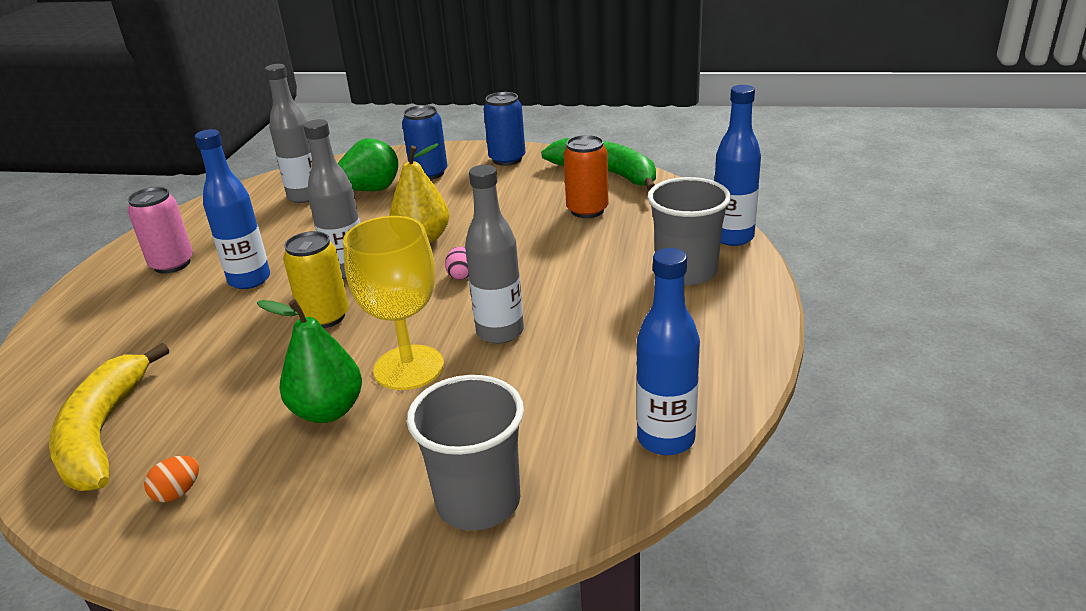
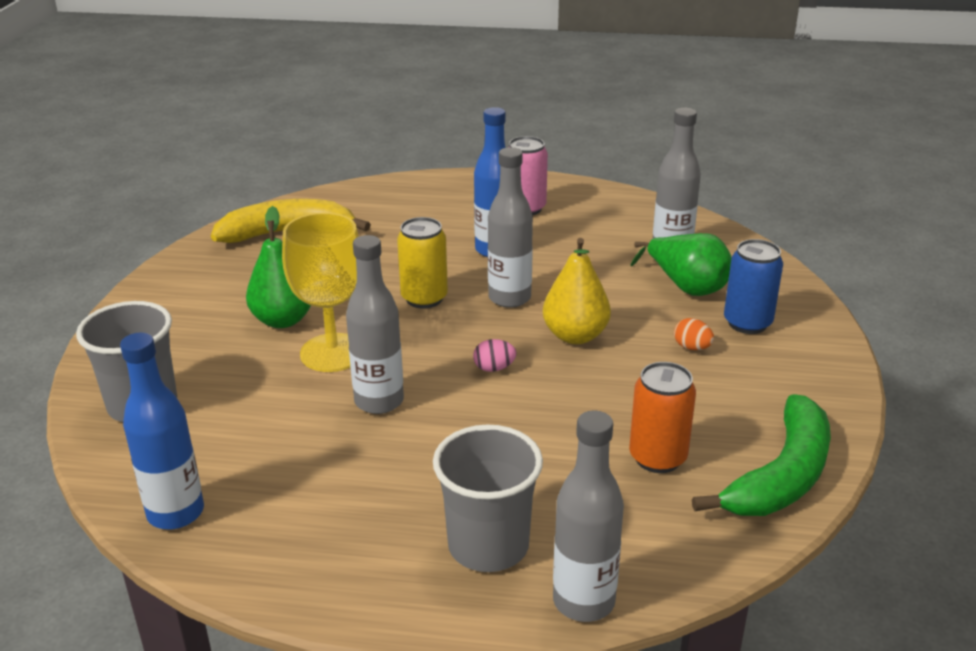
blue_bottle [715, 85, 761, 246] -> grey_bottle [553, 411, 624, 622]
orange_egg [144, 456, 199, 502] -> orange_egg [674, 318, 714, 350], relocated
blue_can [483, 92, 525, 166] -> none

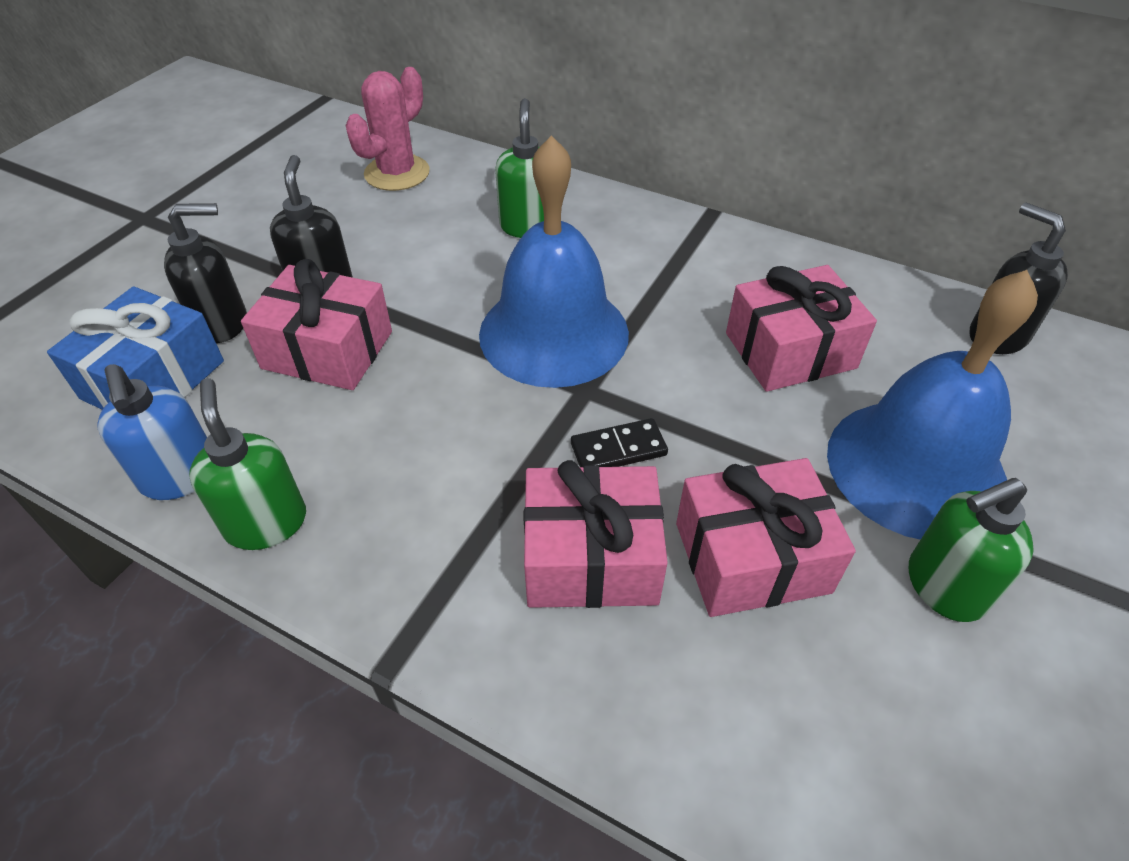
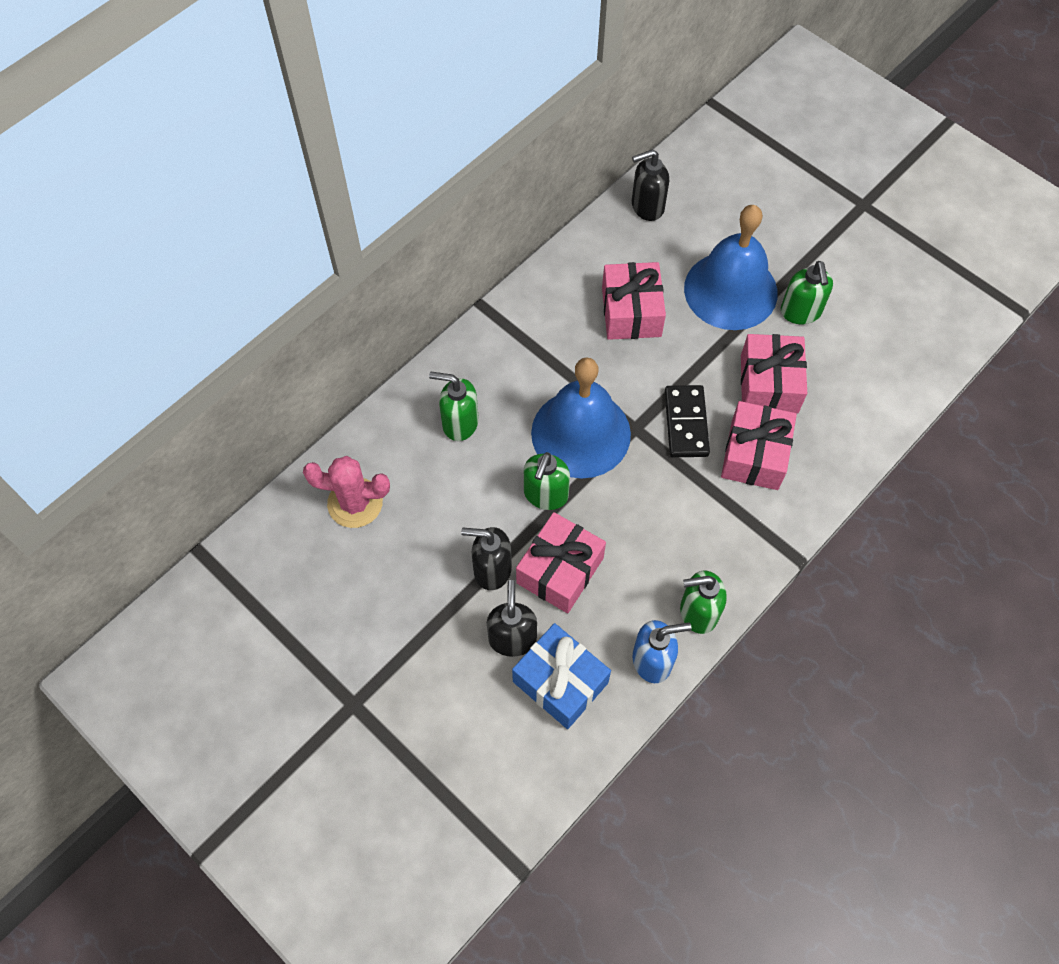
pink_cactus [345, 67, 430, 191] -> pink_cactus [303, 456, 390, 528], 45 degrees counterclockwise
none -> green_soap_dispenser [524, 452, 570, 510]
black_domino [571, 418, 668, 467] -> black_domino [665, 385, 710, 457], x1.51

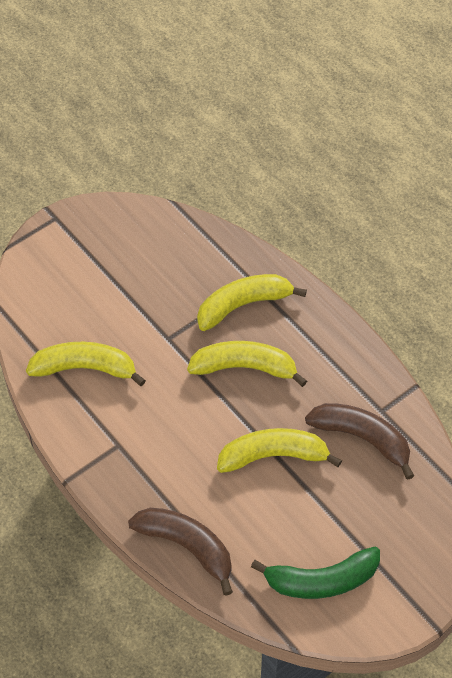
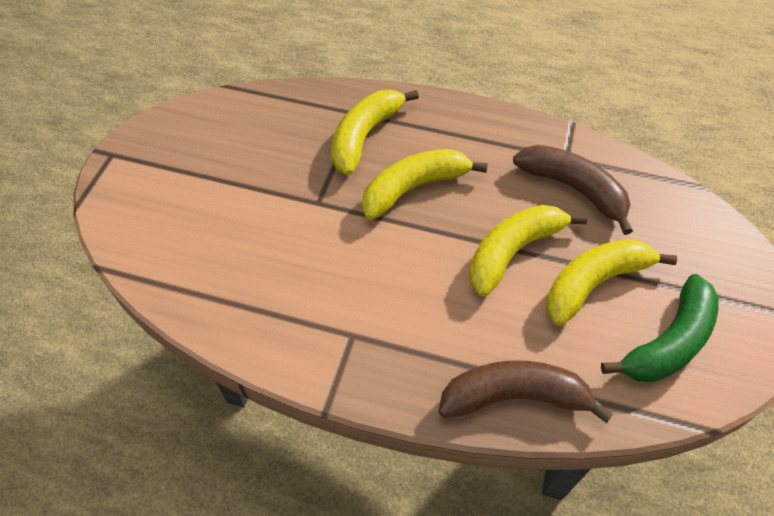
brown_banana [305, 403, 414, 480] -> brown_banana [513, 145, 633, 235], 45 degrees clockwise
yellow_banana [26, 342, 146, 386] -> yellow_banana [546, 239, 677, 326], relocated

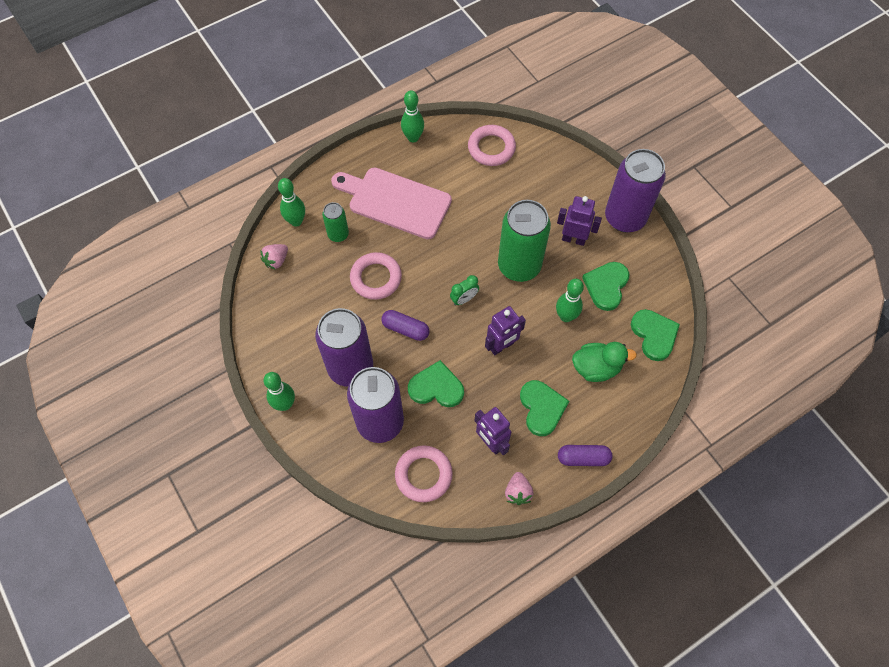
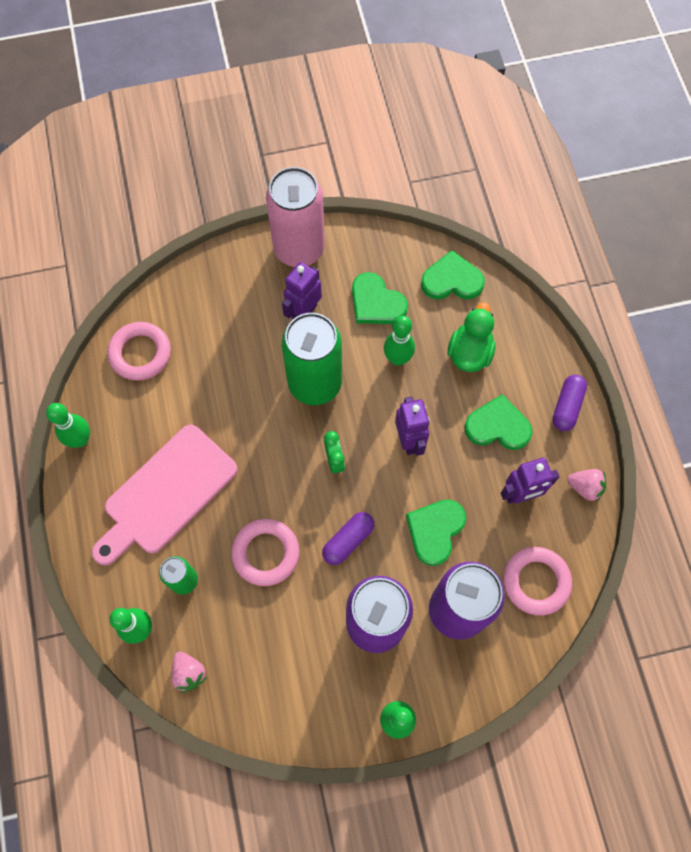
purple_can [605, 149, 666, 233] -> pink_can [266, 167, 325, 267]

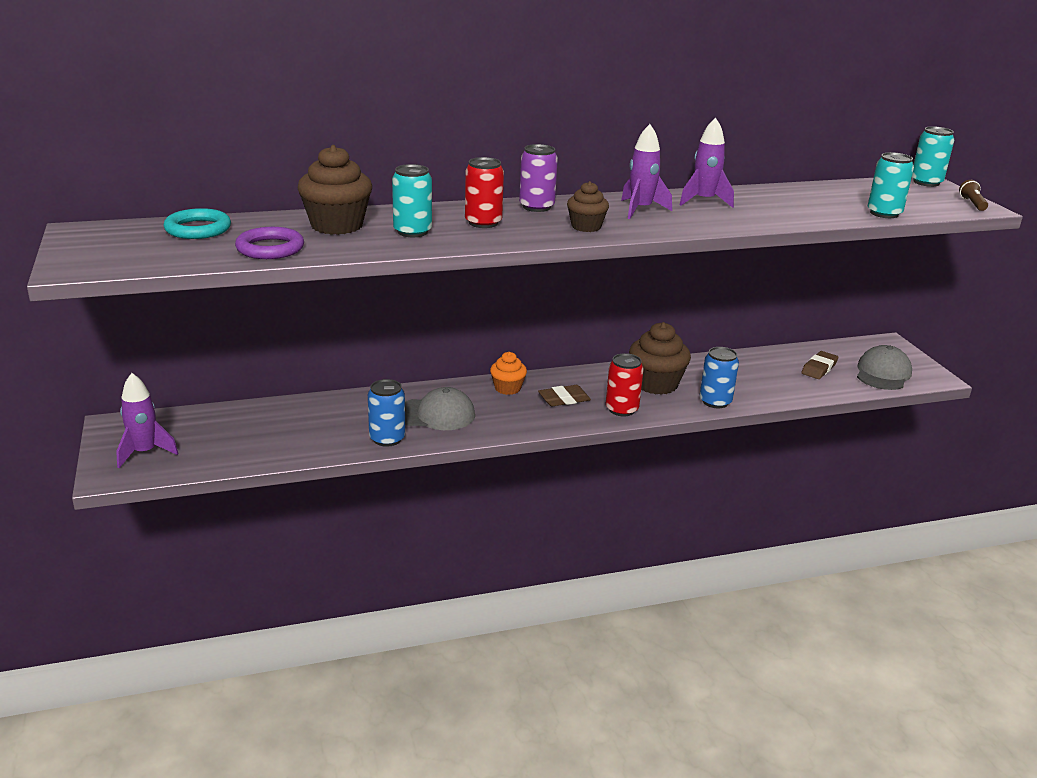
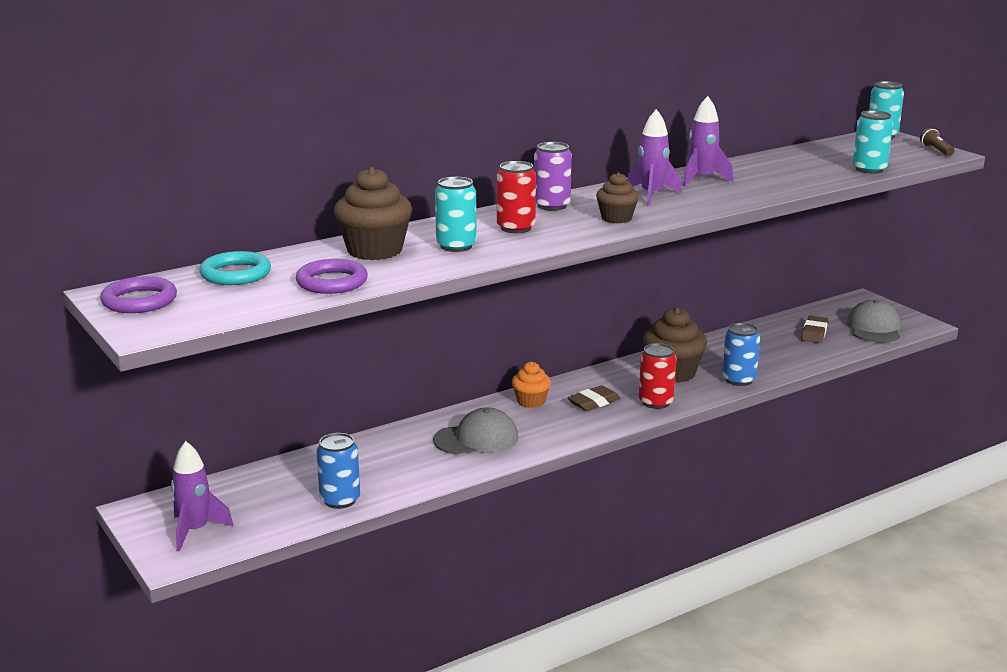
none -> purple_ring [100, 276, 177, 313]
blue_can [368, 379, 405, 447] -> blue_can [316, 433, 360, 509], relocated

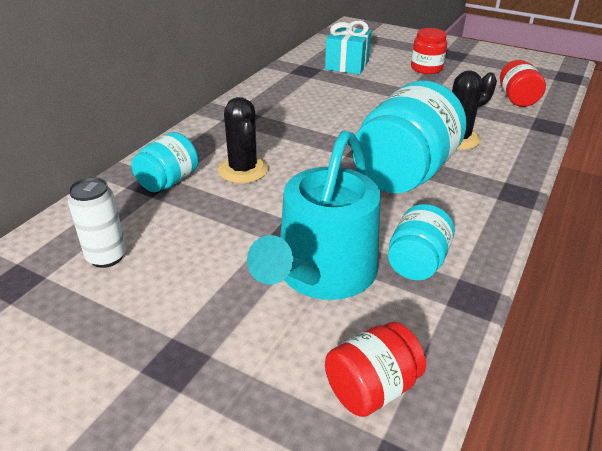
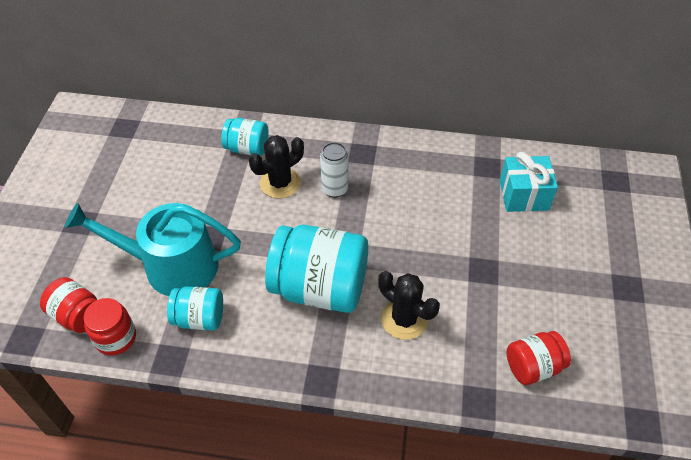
red_jar [411, 28, 447, 74] -> red_jar [83, 298, 136, 356], relocated
white_can [68, 177, 126, 268] -> white_can [320, 142, 348, 198], relocated

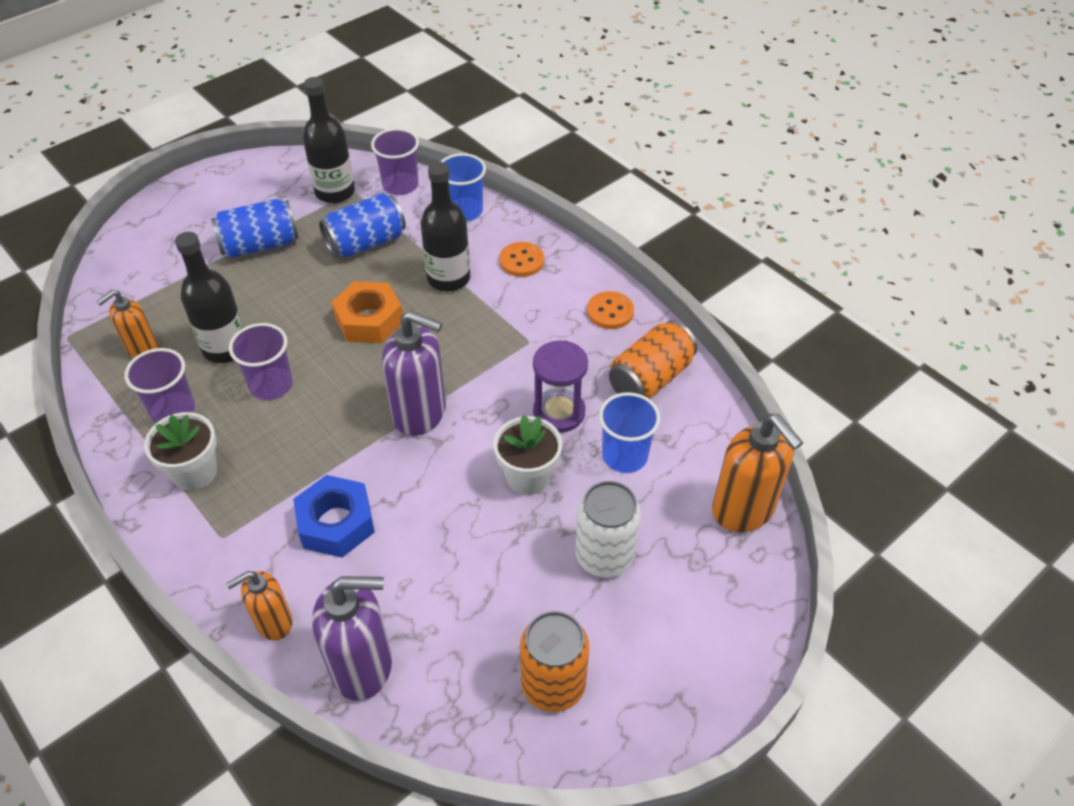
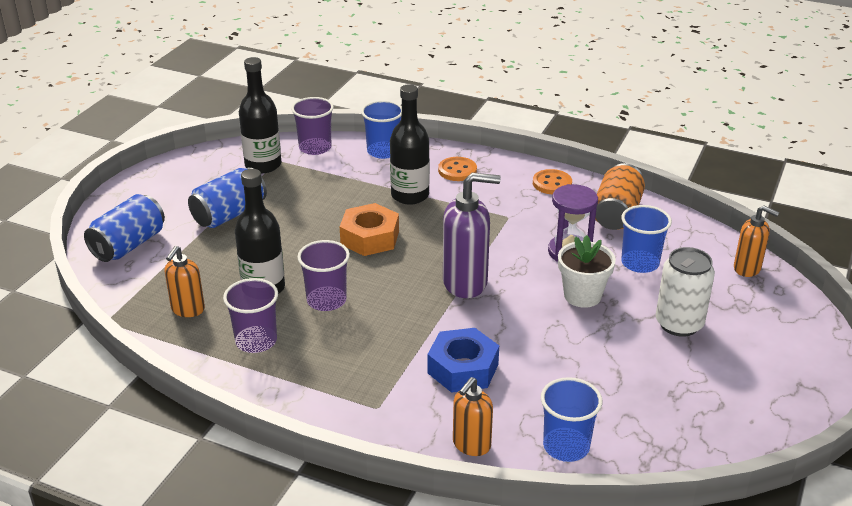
blue_can [319, 193, 406, 258] -> blue_can [84, 194, 165, 262], relocated
purple_soap_dispenser [312, 576, 392, 701] -> blue_cup [541, 377, 602, 462]
orange_soap_dispenser [712, 414, 803, 532] -> orange_soap_dispenser [734, 205, 779, 277], x0.60
white_flower_pot [144, 412, 217, 491] -> none
orange_can [520, 611, 589, 712] -> none

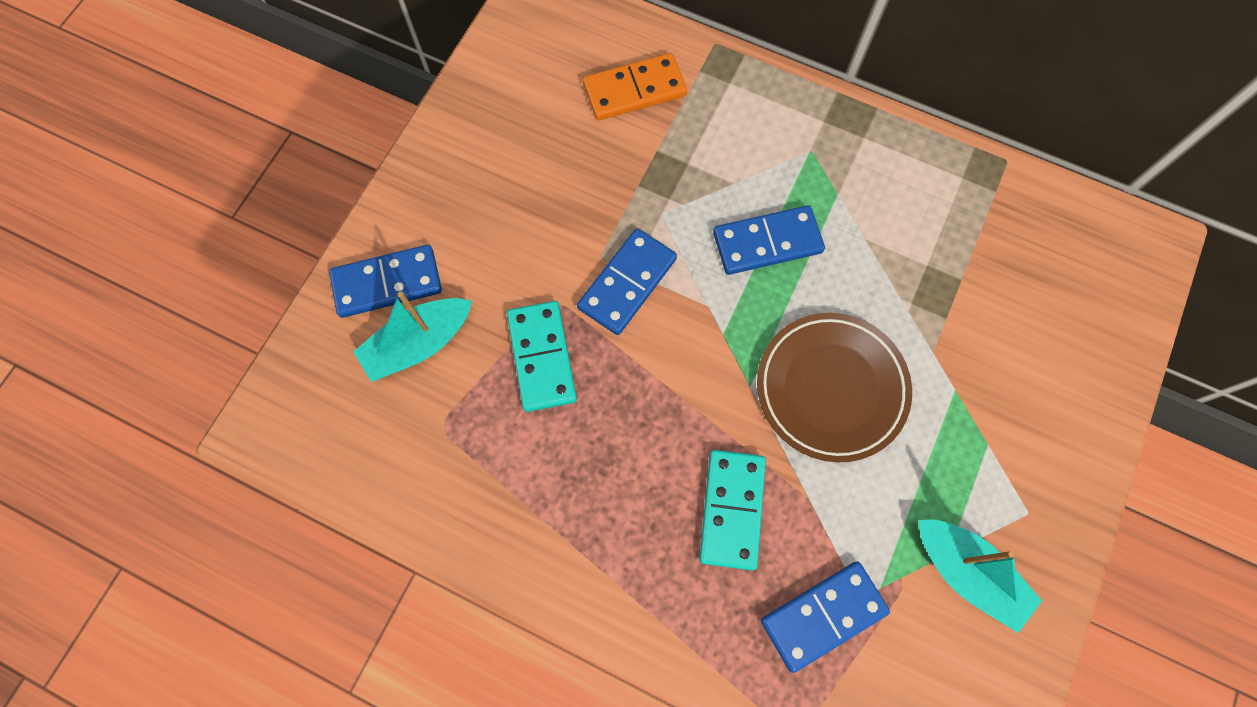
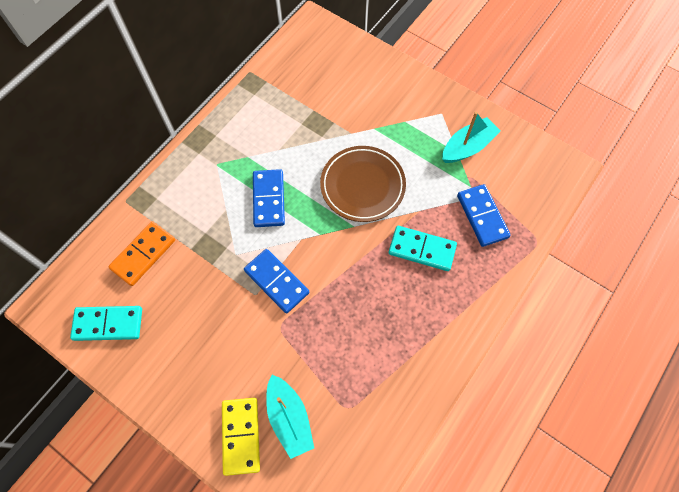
turquoise_domino [507, 301, 577, 412] -> turquoise_domino [70, 306, 142, 341], relocated
orange_domino [583, 53, 687, 121] -> orange_domino [108, 221, 175, 286], 45 degrees clockwise
blue_domino [329, 245, 442, 318] -> yellow_domino [222, 398, 260, 476]

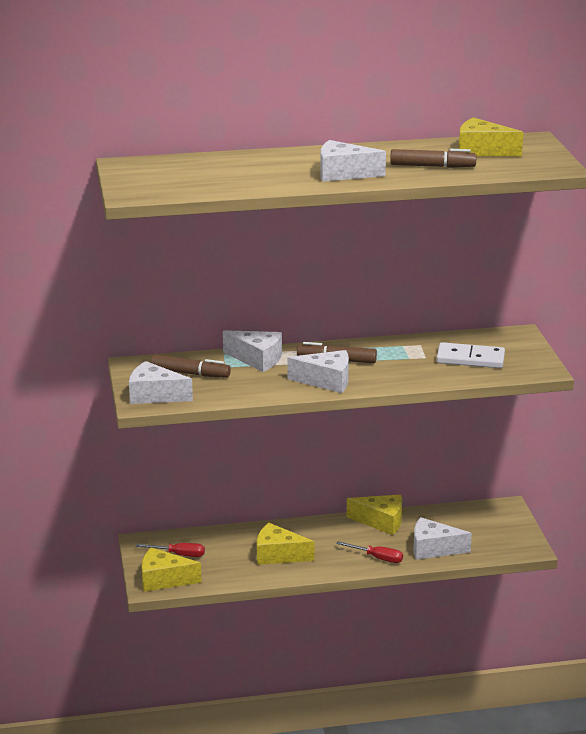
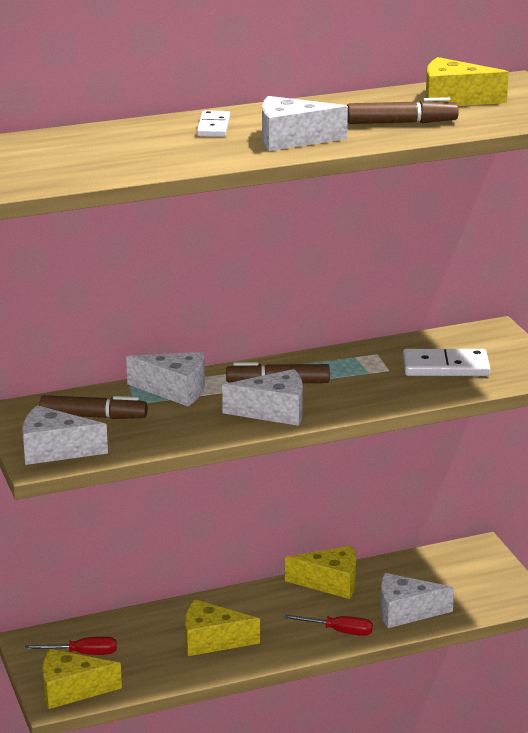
none -> white_domino [197, 110, 230, 137]

